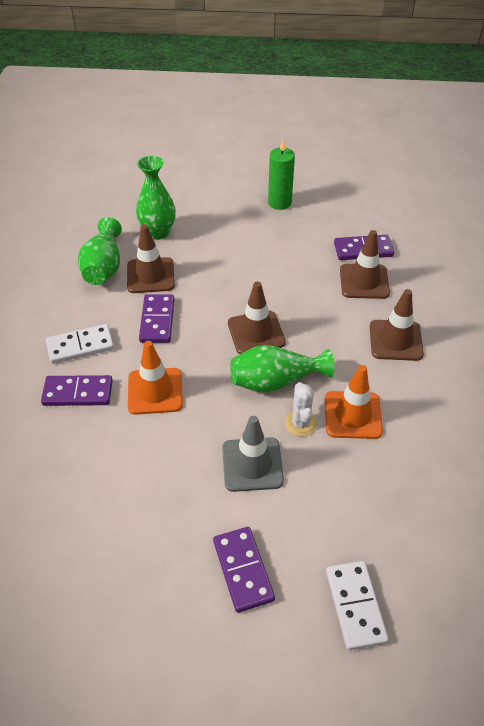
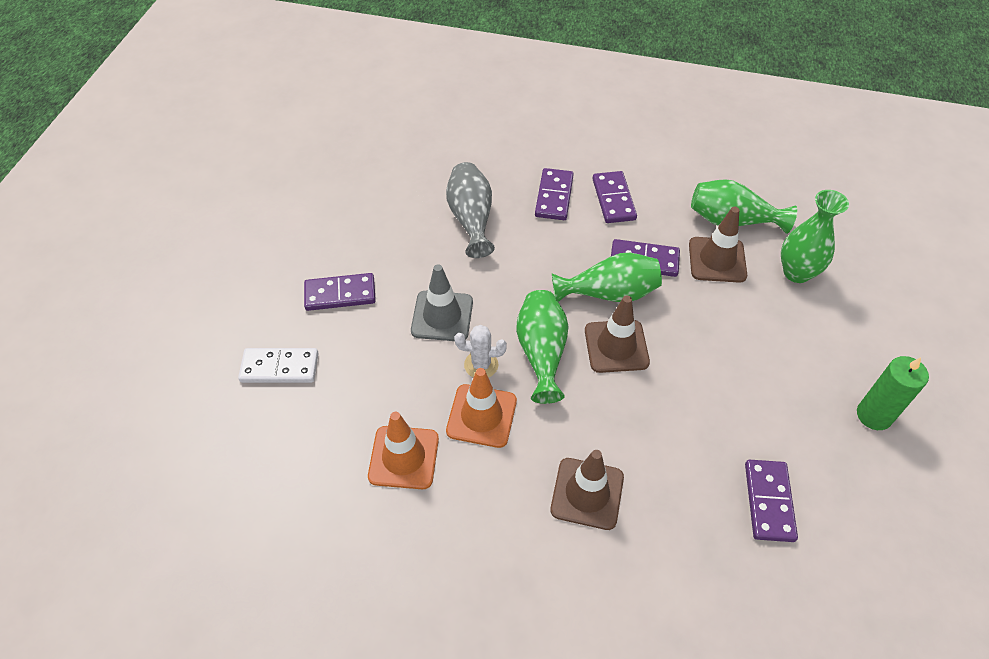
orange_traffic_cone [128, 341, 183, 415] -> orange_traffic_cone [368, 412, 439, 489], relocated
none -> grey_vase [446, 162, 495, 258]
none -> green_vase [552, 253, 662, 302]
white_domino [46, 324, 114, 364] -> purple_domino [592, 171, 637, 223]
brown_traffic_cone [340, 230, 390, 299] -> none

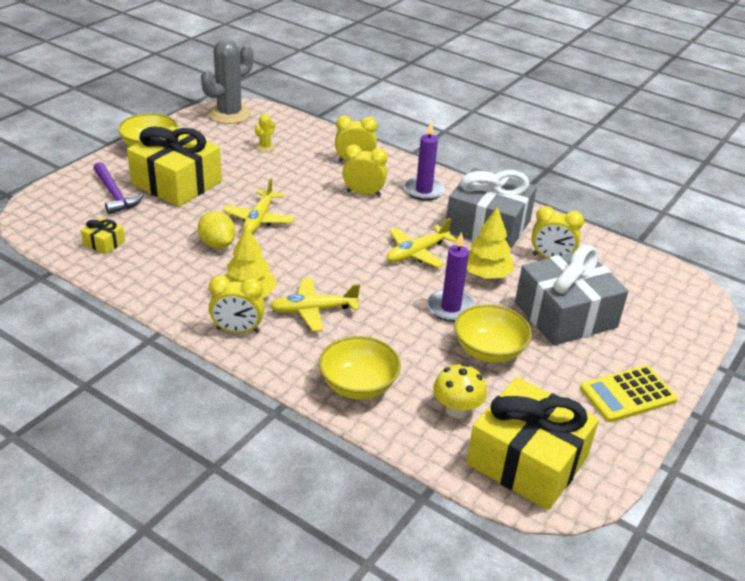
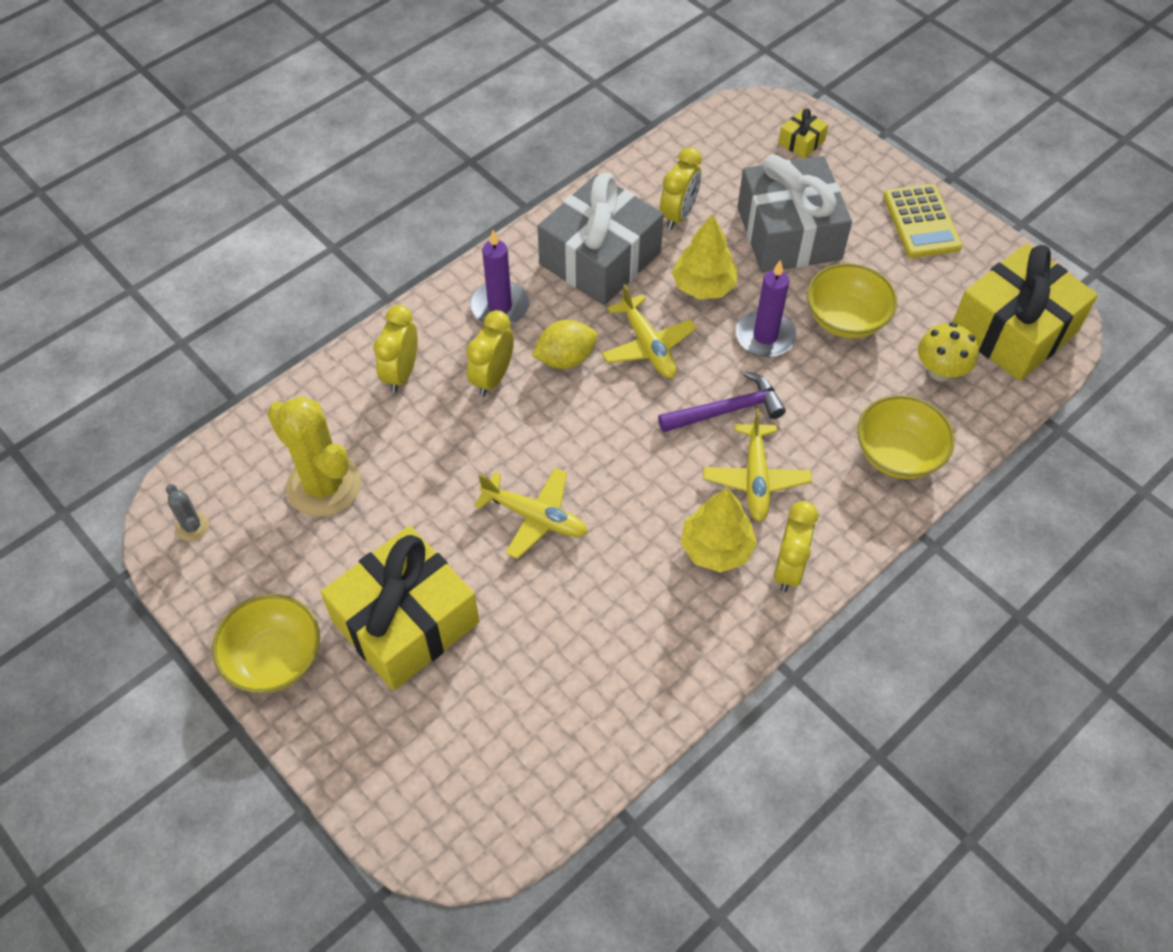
grey_cactus [201, 39, 253, 124] -> grey_cactus [166, 484, 209, 541], x0.44
yellow_cactus [255, 114, 275, 152] -> yellow_cactus [267, 396, 361, 517], x2.27
yellow_lemon [198, 211, 236, 249] -> yellow_lemon [532, 320, 597, 369], relocated
purple_hammer [93, 162, 144, 214] -> purple_hammer [658, 371, 786, 432], relocated
yellow_gift [81, 217, 125, 255] -> yellow_gift [778, 108, 828, 159], relocated

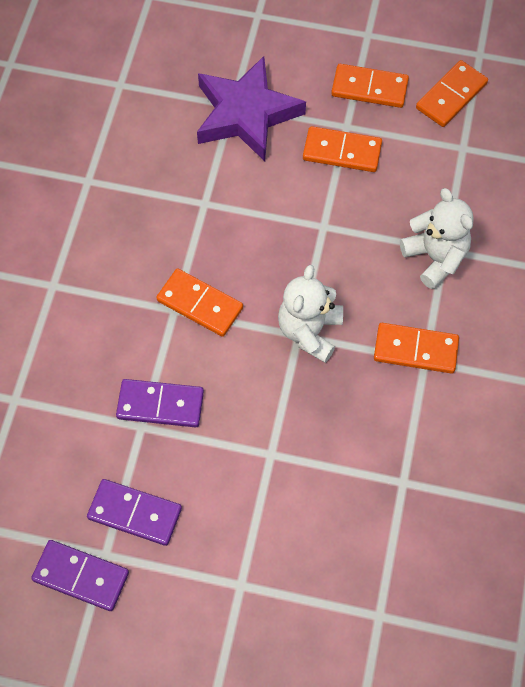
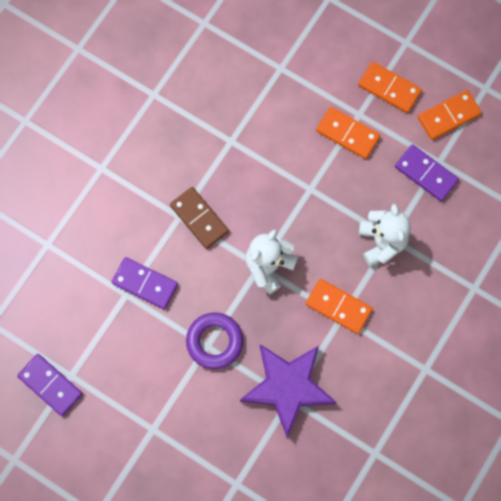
orange_domino [156, 268, 243, 337] -> brown_domino [170, 187, 229, 249]
none -> purple_ring [186, 312, 243, 369]
purple_star [197, 56, 306, 162] -> purple_star [240, 344, 337, 437], relocated
purple_domino [87, 479, 182, 546] -> purple_domino [395, 144, 459, 201], relocated

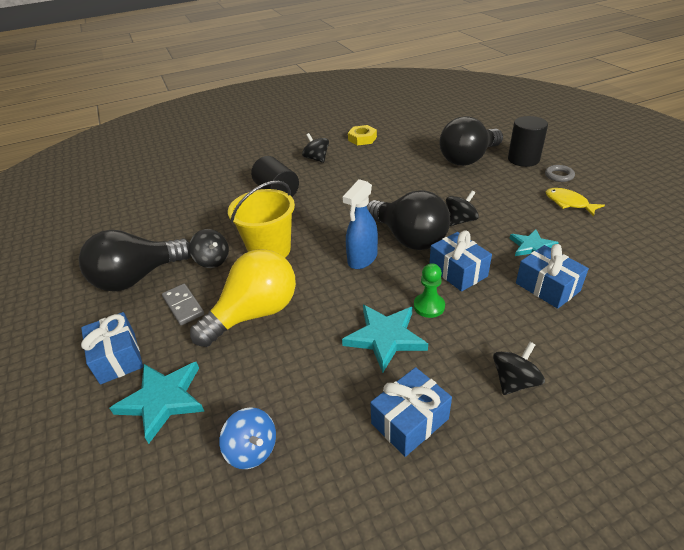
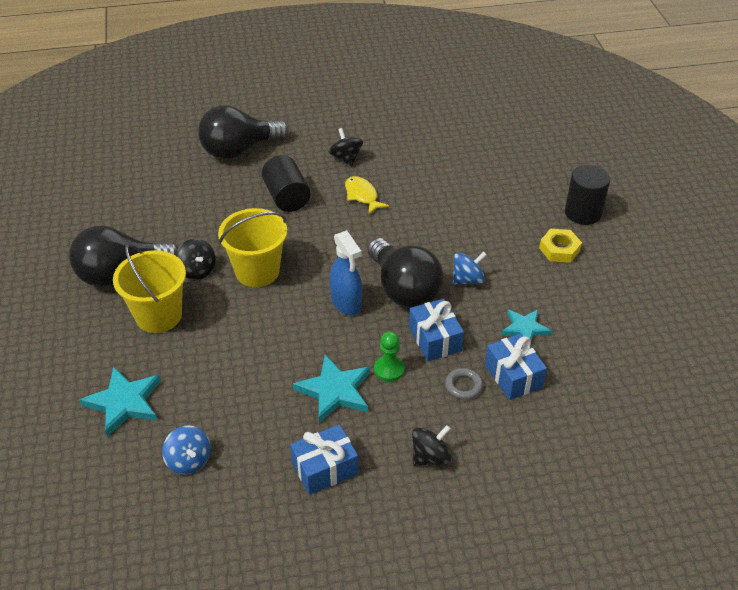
grey_domino [162, 284, 204, 325] -> yellow_bucket [113, 243, 186, 333]
black_light_bulb [439, 116, 503, 166] -> black_light_bulb [198, 105, 289, 159], relocated
blue_spray_bottle [342, 179, 378, 269] -> blue_spray_bottle [330, 230, 362, 315], 75 degrees counterclockwise
yellow_fish [546, 188, 605, 216] -> yellow_fish [345, 176, 389, 214], relocated
grey_ring [545, 165, 575, 182] -> grey_ring [445, 368, 483, 400], relocated
black_spinning_top [446, 190, 479, 226] -> blue_spinning_top [452, 252, 487, 285]
yellow_nut [348, 125, 377, 145] -> yellow_nut [539, 229, 582, 263], relocated
blue_gift [81, 312, 143, 385] -> none
yellow_light_bulb [190, 249, 296, 347] -> none

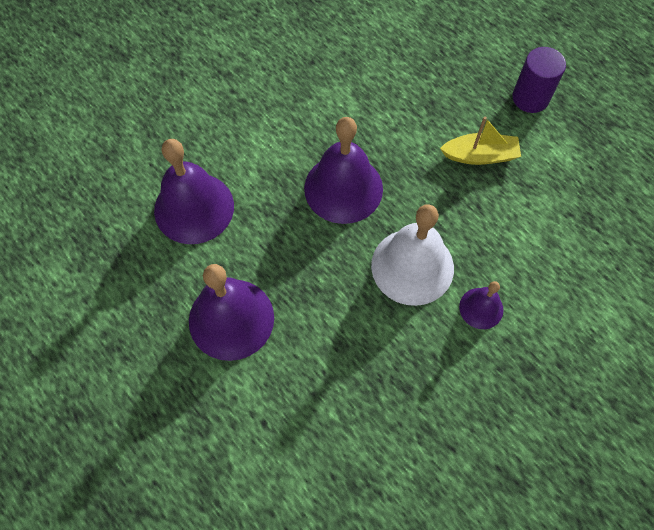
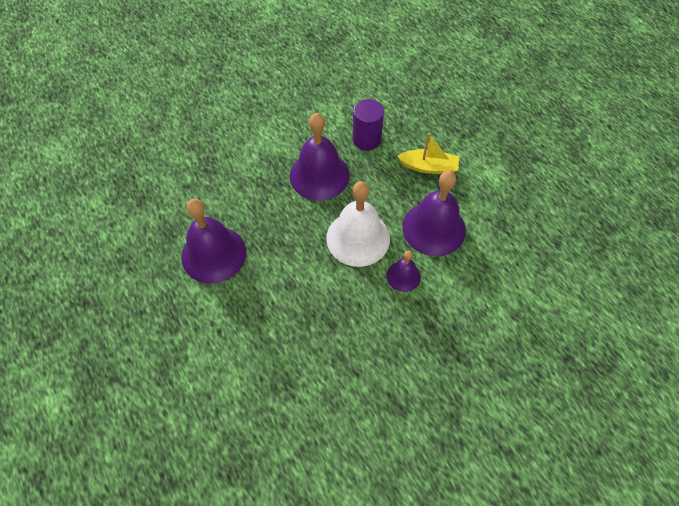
purple_cylinder [512, 47, 566, 113] -> purple_cylinder [352, 99, 384, 151], relocated
purple_bell [154, 139, 234, 244] -> purple_bell [403, 171, 466, 256], relocated

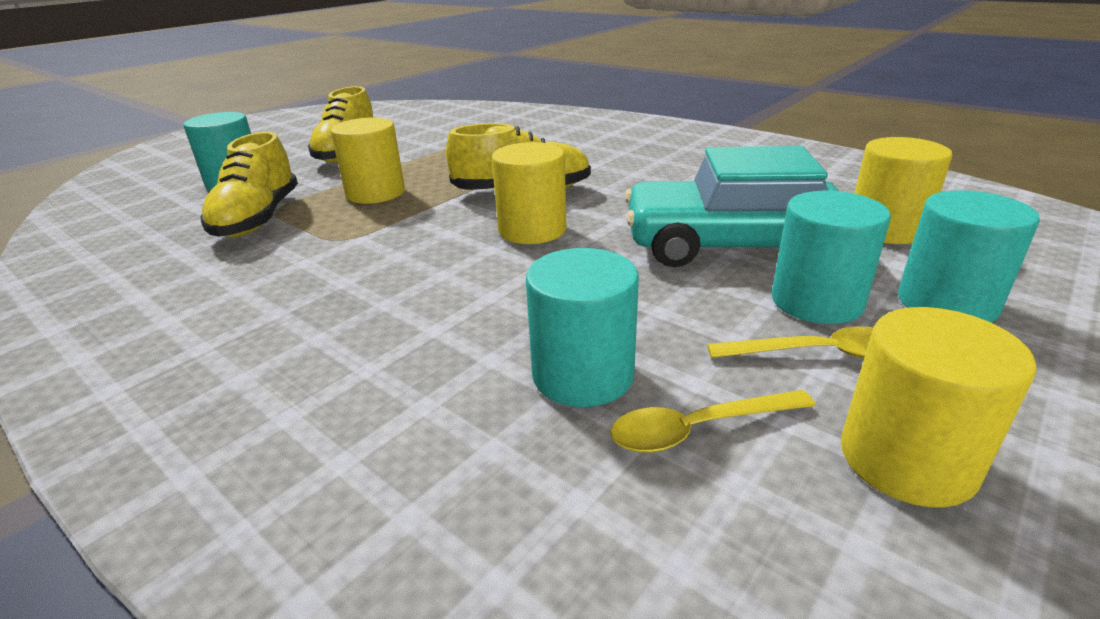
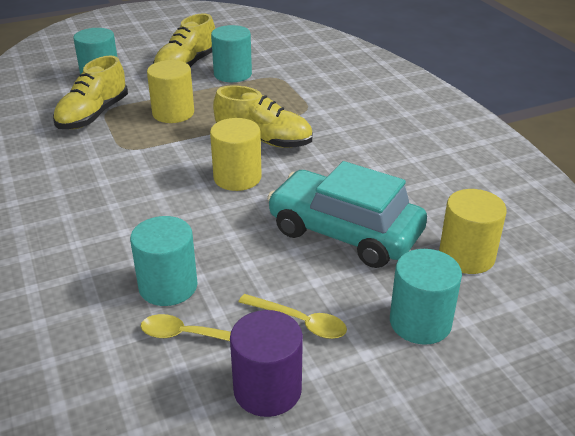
turquoise_cylinder [771, 191, 891, 324] -> turquoise_cylinder [211, 25, 252, 82], relocated
yellow_cylinder [841, 307, 1037, 507] -> purple_cylinder [230, 310, 303, 417]

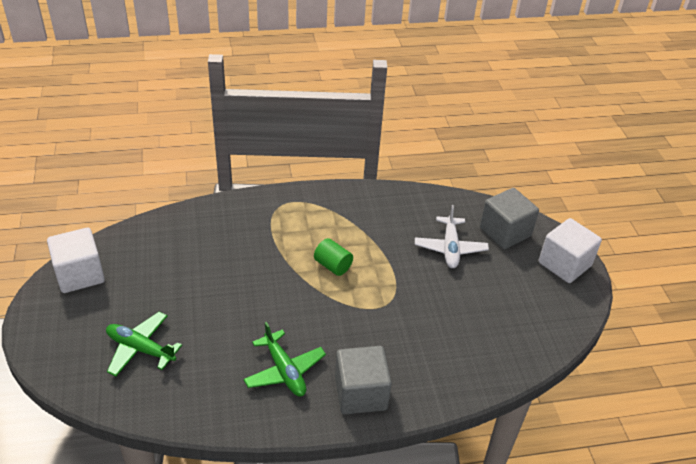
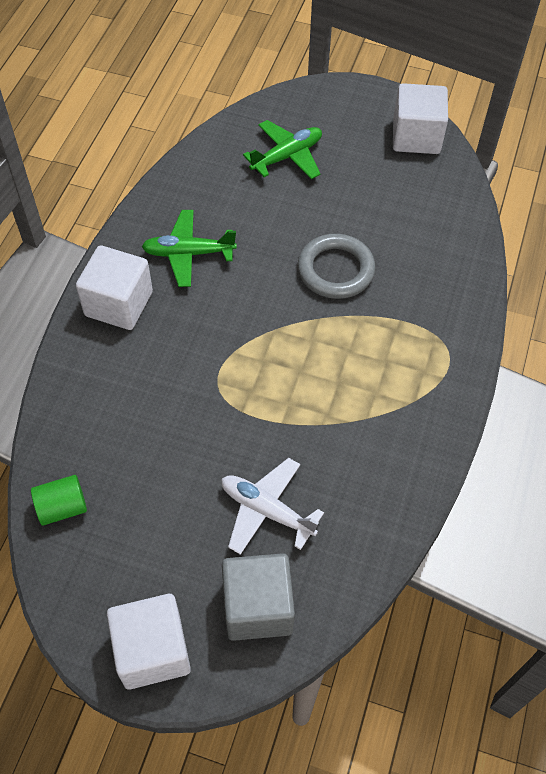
green_cylinder [314, 238, 353, 276] -> green_cylinder [31, 475, 87, 526], relocated
grey_cube [335, 346, 392, 415] -> white_cube [76, 245, 153, 330]
none -> grey_ring [298, 234, 375, 299]

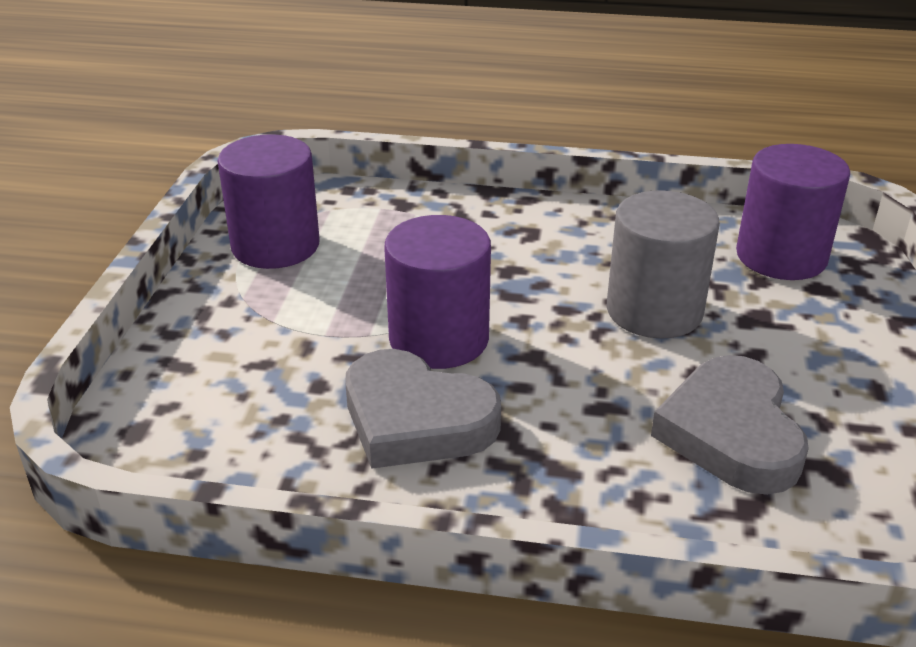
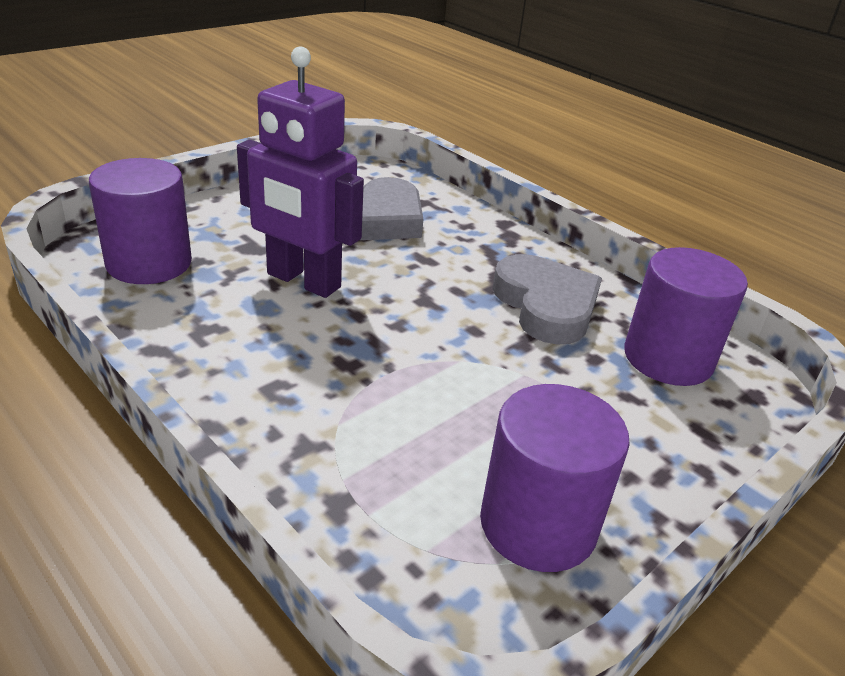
grey_cylinder [607, 190, 720, 339] -> purple_robot [237, 46, 364, 298]
purple_cylinder [384, 215, 491, 369] -> purple_cylinder [624, 247, 748, 386], relocated

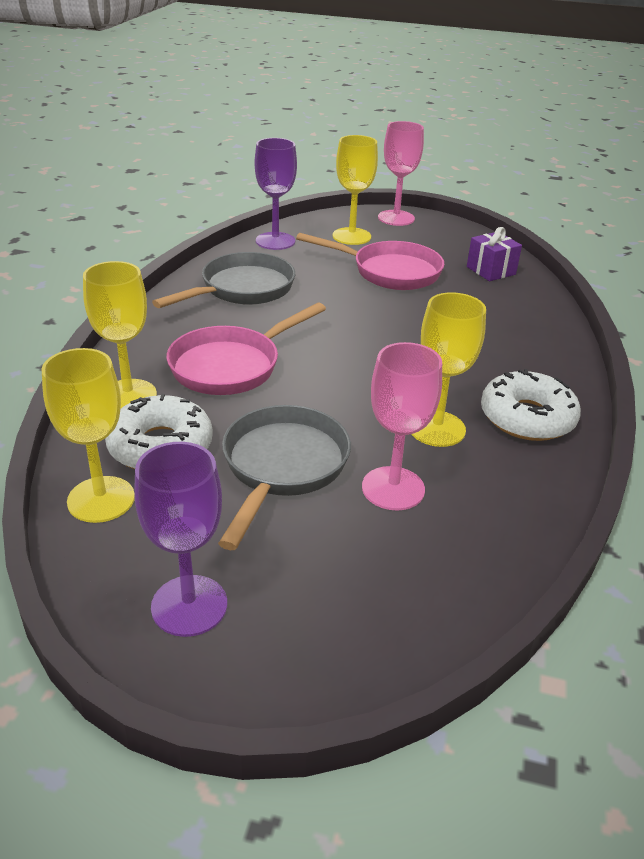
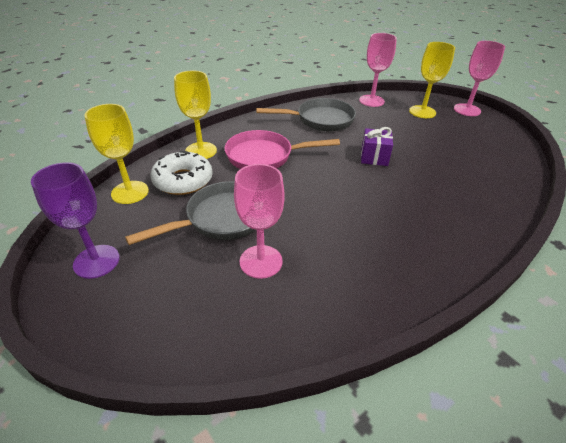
purple_goblet [255, 138, 297, 250] -> pink_goblet [359, 33, 397, 107]
purple_gift [467, 227, 522, 281] -> purple_gift [361, 127, 393, 166], relocated
pink_pan [296, 233, 445, 290] -> none
yellow_goblet [412, 292, 486, 447] -> none
white_donut [481, 369, 581, 441] -> none

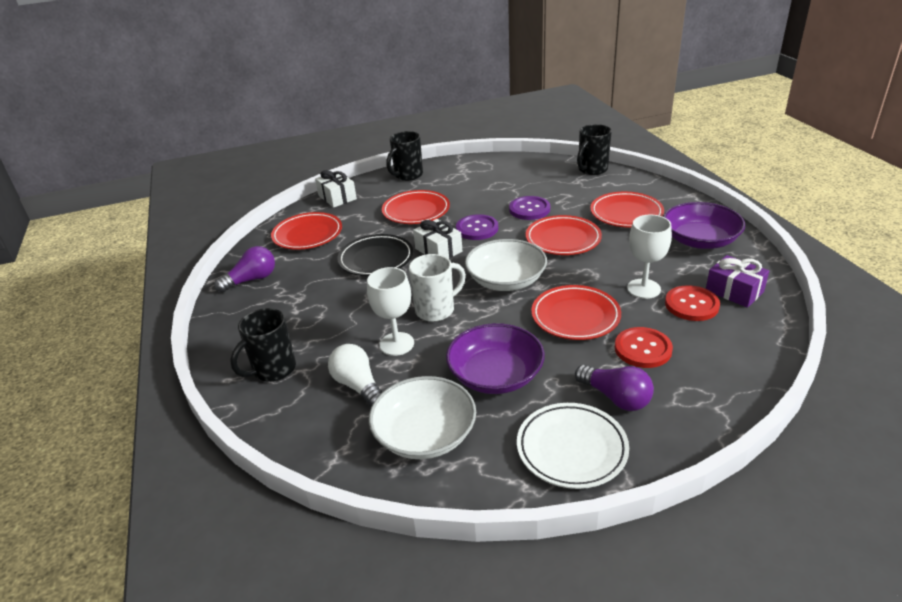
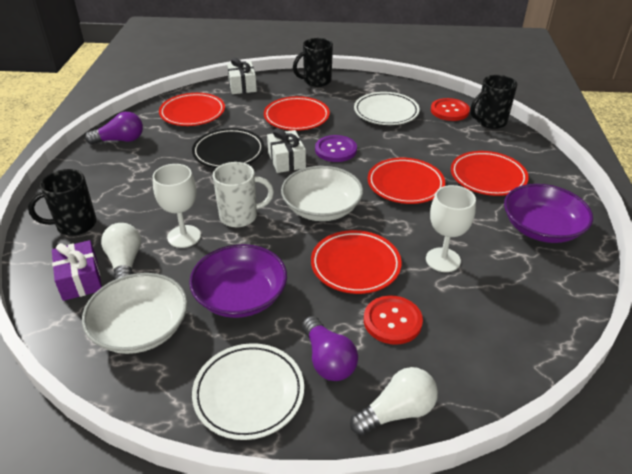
purple_gift [706, 255, 769, 308] -> purple_gift [52, 240, 102, 301], relocated
none -> white_light_bulb [350, 367, 438, 435]
none -> white_plate [354, 92, 420, 125]
red_button [665, 285, 720, 321] -> red_button [431, 98, 470, 121], relocated
purple_button [509, 196, 550, 220] -> none

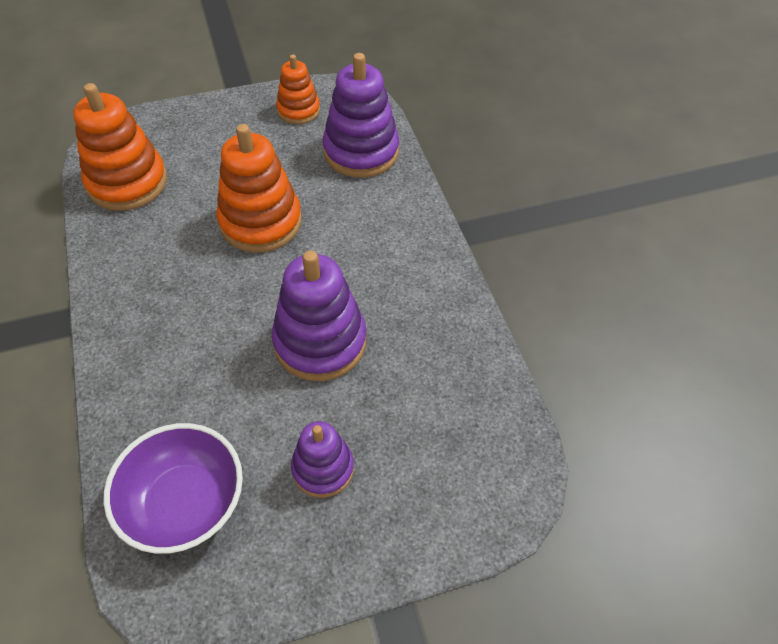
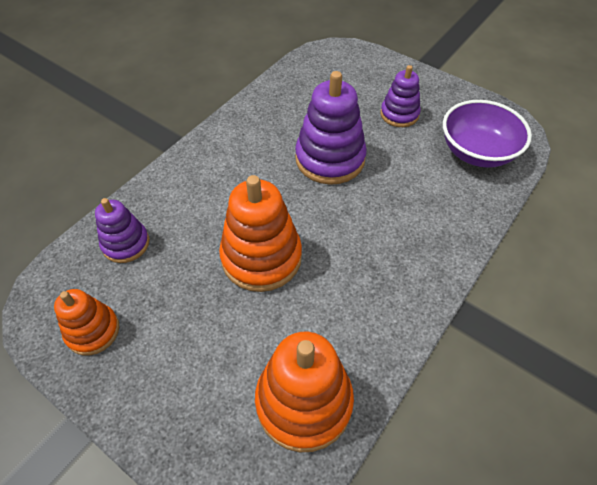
purple_stacking_toy [322, 53, 399, 178] -> purple_stacking_toy [95, 198, 149, 263], x0.60

